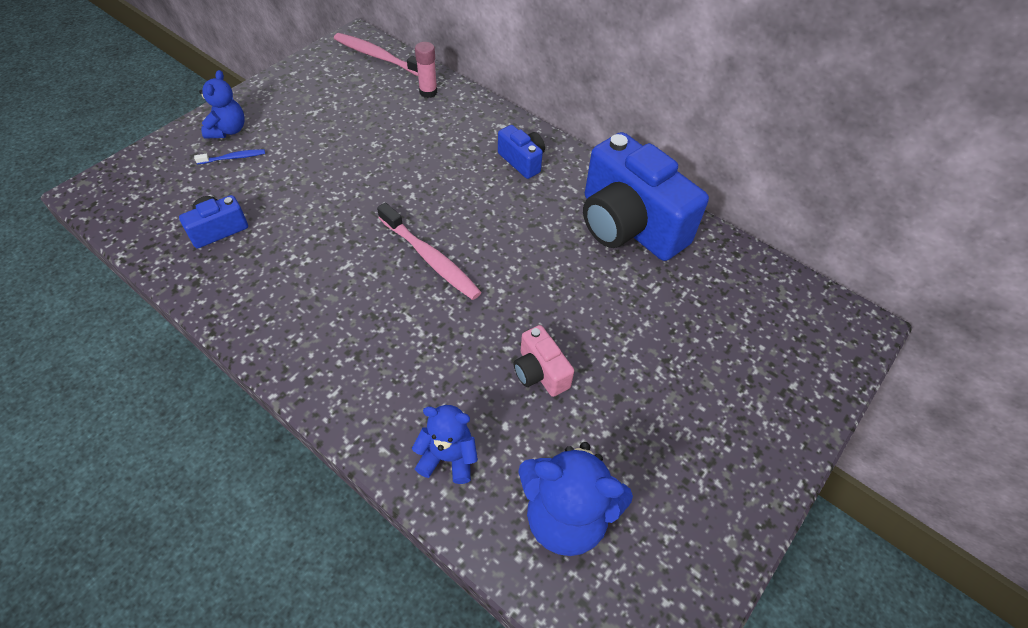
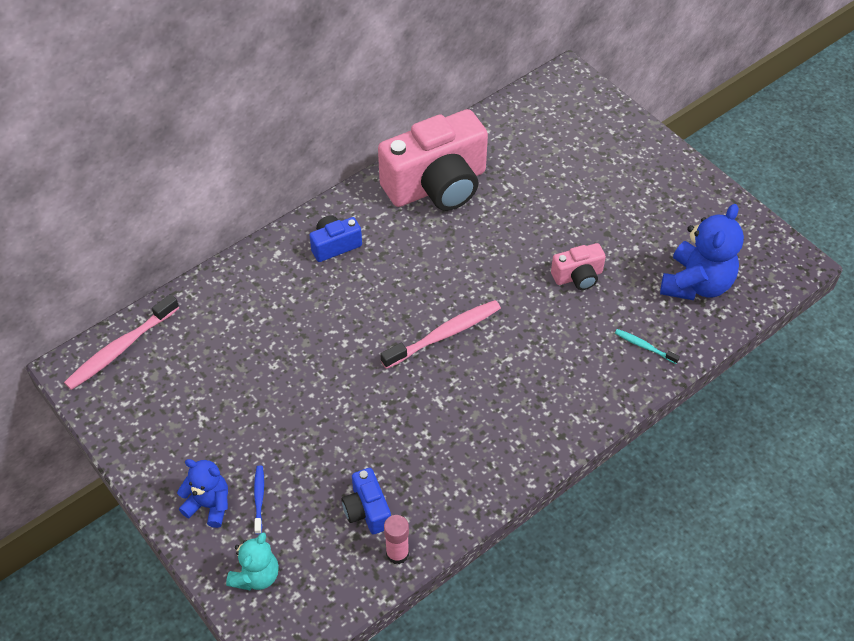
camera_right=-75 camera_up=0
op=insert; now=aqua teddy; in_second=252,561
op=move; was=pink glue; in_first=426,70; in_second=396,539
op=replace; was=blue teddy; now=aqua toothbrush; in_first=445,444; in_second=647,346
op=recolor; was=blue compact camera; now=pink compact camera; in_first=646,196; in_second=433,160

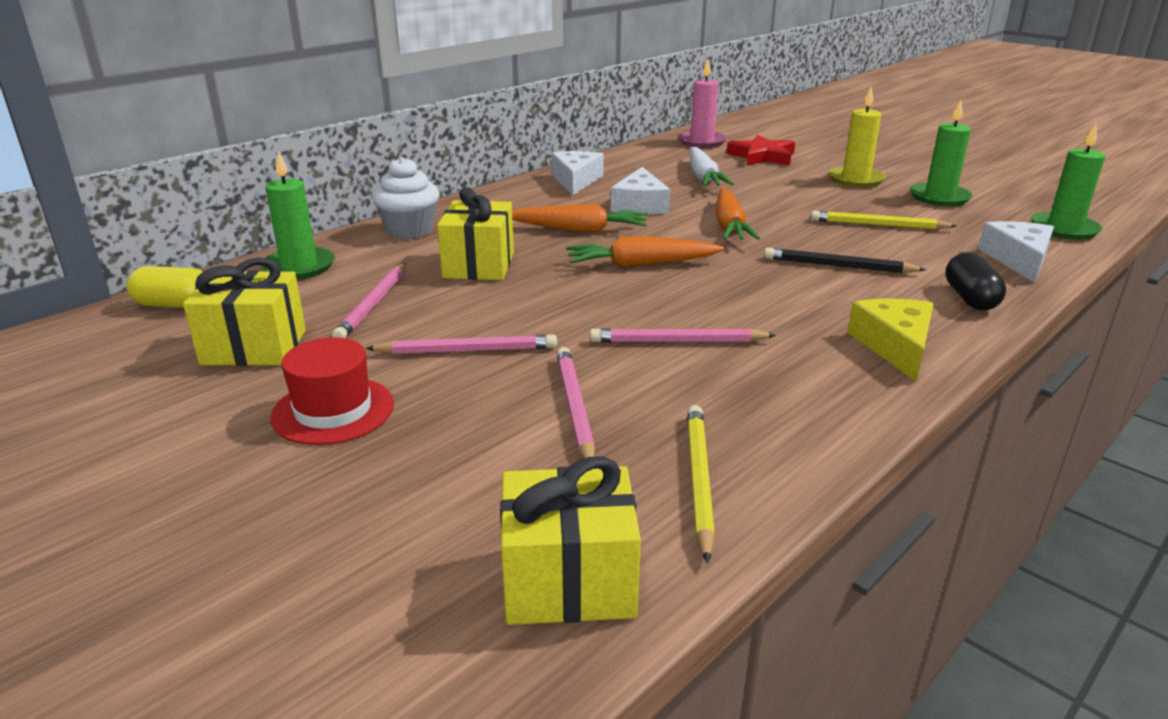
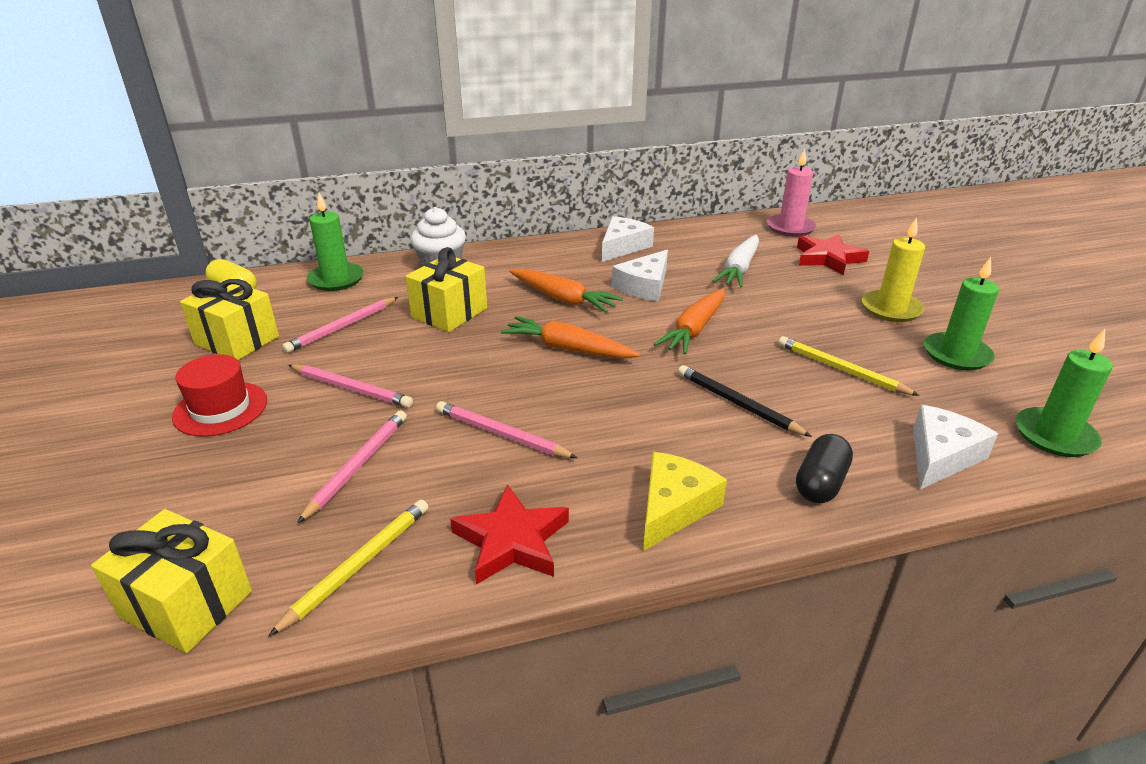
camera_right=30 camera_up=5
op=insert; now=red five-pointed star; in_second=509,534

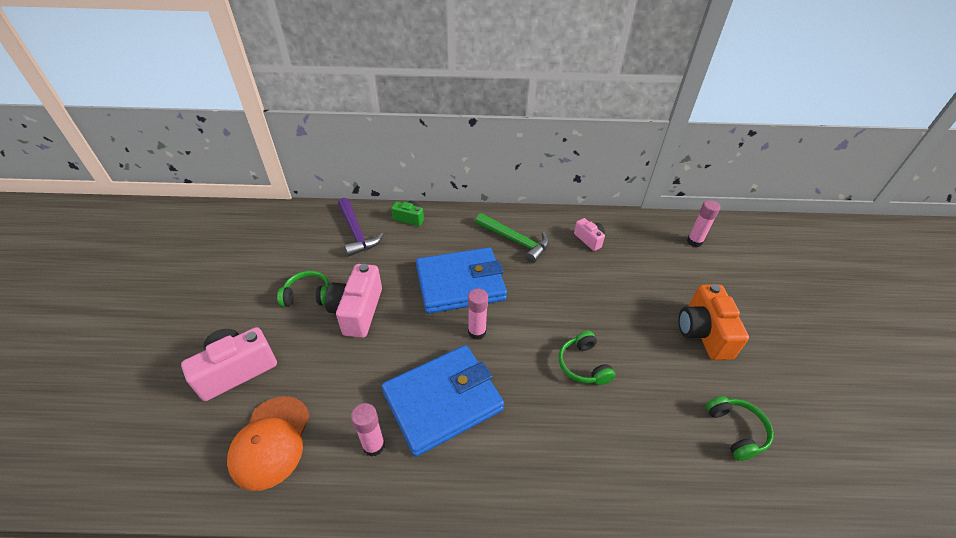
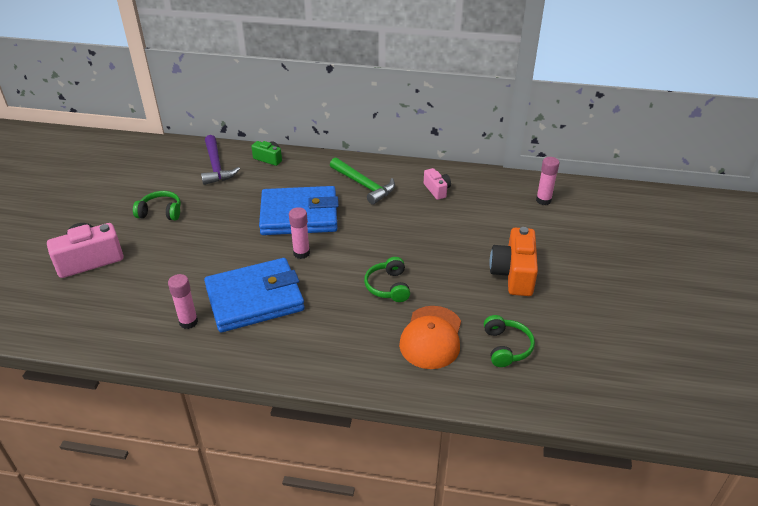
camera_right=10 camera_up=-5
op=delete; was=pink compact camera; in_first=353,301
op=move; was=orange baseball cap; in_first=268,443; in_second=430,337

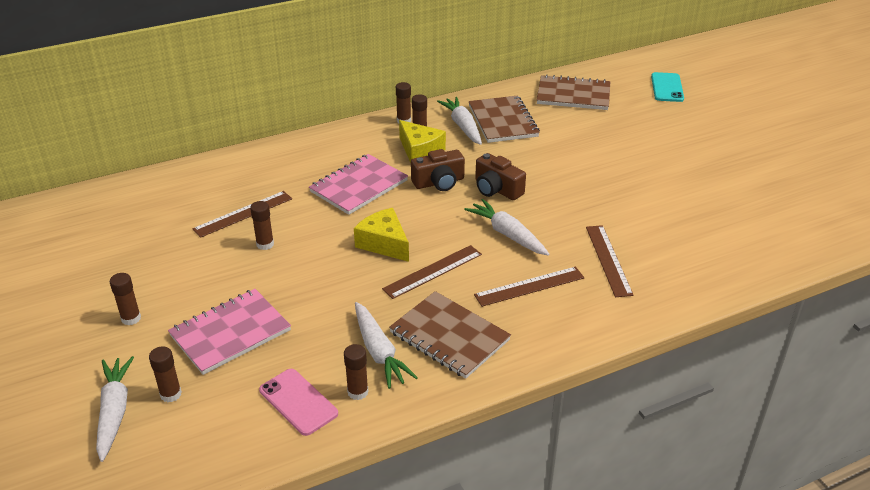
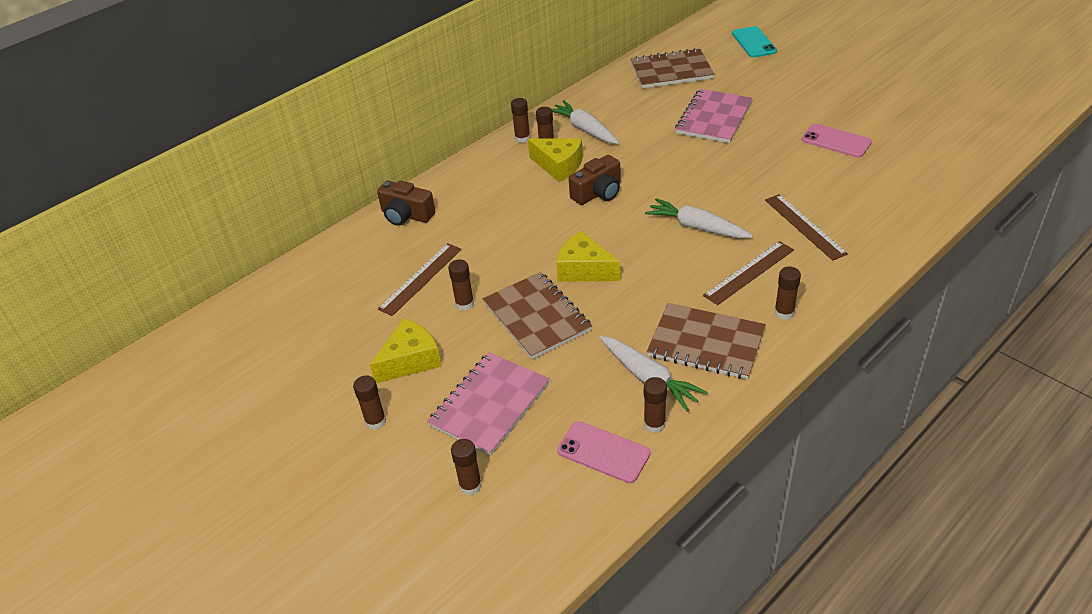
camera_right=-15 camera_up=5
op=delete; was=white carrot; in_first=115,409
op=delete; was=dark brown straightedge; in_first=432,272
op=insert; now=yellow cheese wedge; in_second=406,350
op=insert; now=dark brown glue; in_second=787,293
op=insert; now=pink phone; in_second=837,141
op=move; was=pink exercise book; in_first=358,184; in_second=714,116
op=move; was=dark brown exercise book; in_first=504,119; in_second=537,316
op=move; was=dark brown compact camera; in_first=500,176; in_second=406,203

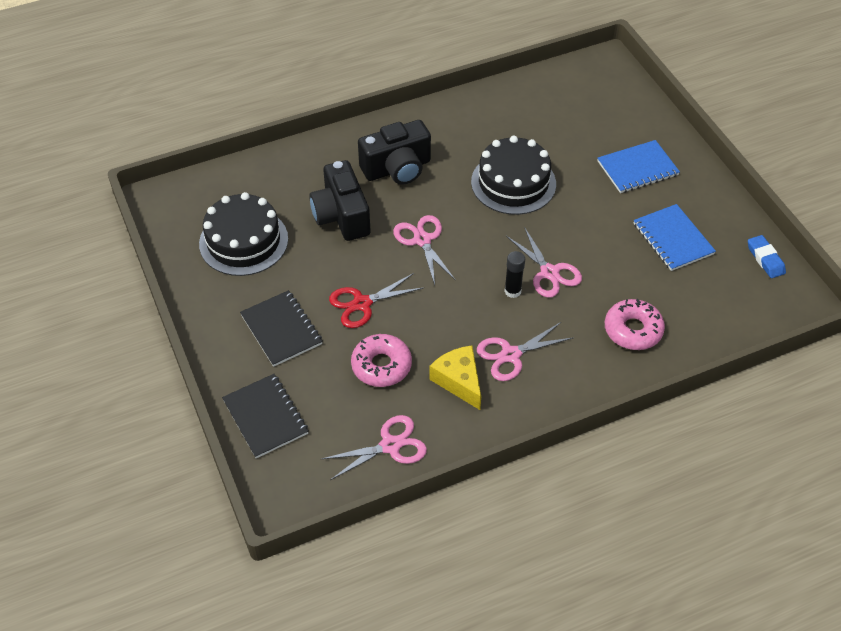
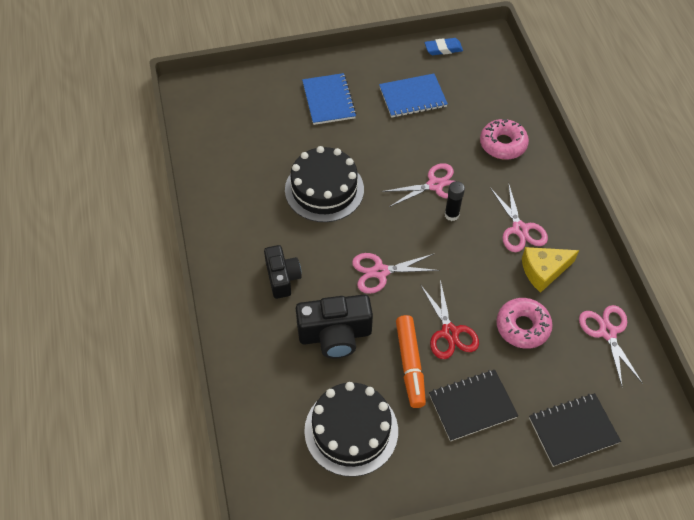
camera_right=-80 camera_up=5
op=insert; now=orange marker; in_second=411,361
op=resize; was=jet-black compact camera; in_first=394,152; in_second=283,272; ratio=0.67

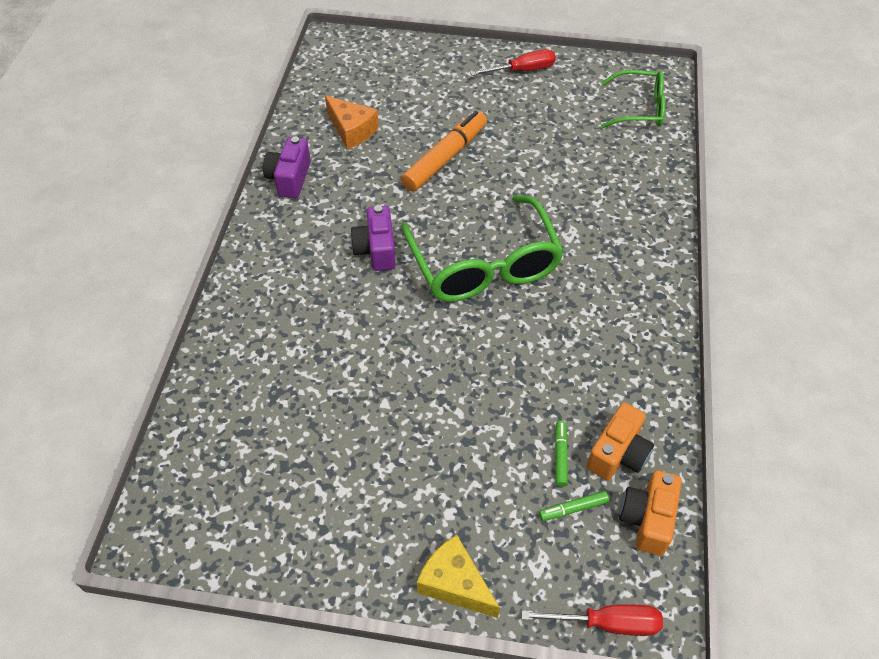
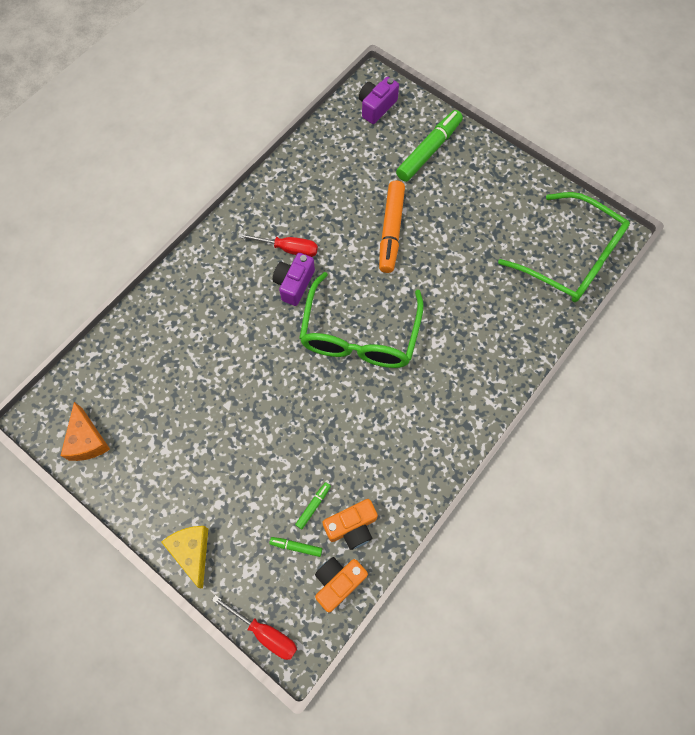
camera_right=30 camera_up=15
op=insert; now=green marker; in_second=429,146
op=move; was=violet compact camera; in_first=287,167; in_second=379,100
op=move; was=orange cheese wedge; in_first=352,122; in_second=85,431
op=move; was=red screwdriver; in_first=513,62; in_second=278,245
op=rotate; was=orange marker; in_first=444,151; in_second=392,227; clockwise=120
op=resize; was=green eyeglasses; in_first=633,99; in_second=564,247; ratio=1.67

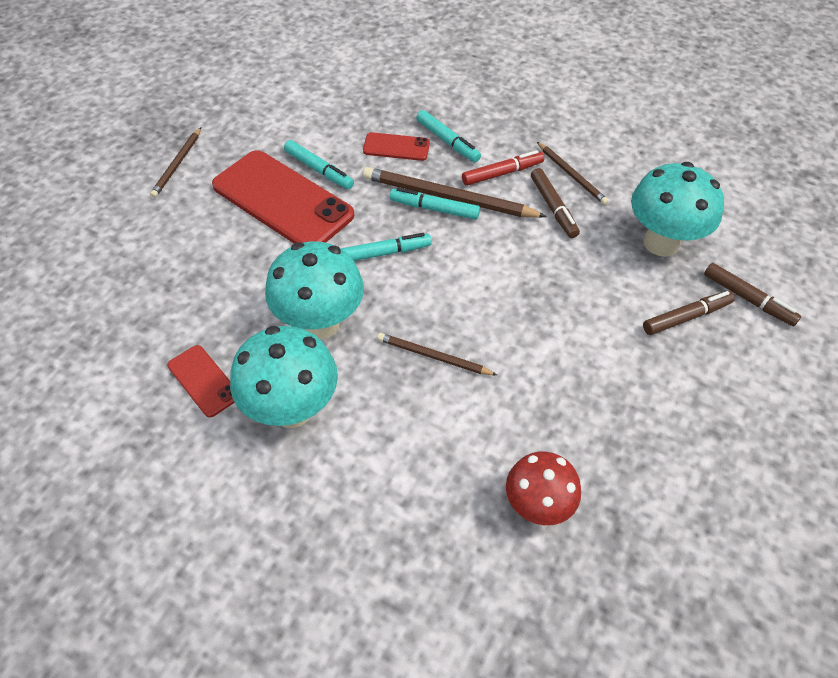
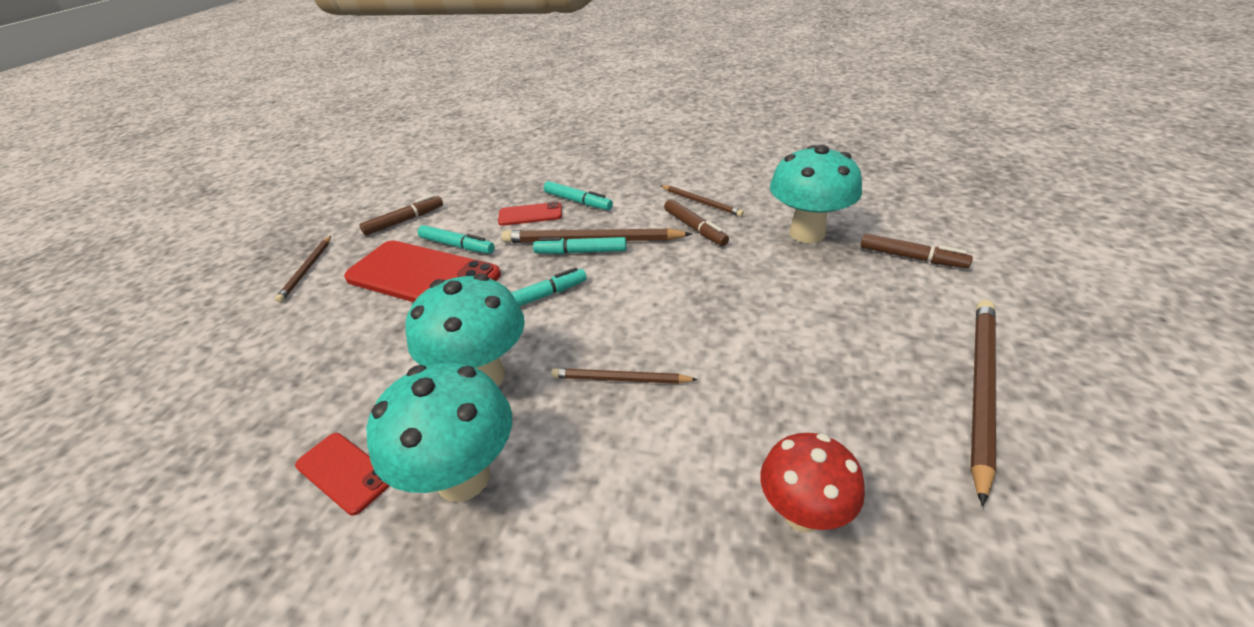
camera_right=-10 camera_up=-15
op=delete; was=red marker; in_first=503,168
op=insert; now=dark brown wooden pencil; in_second=983,403
op=move; was=dark brown marker; in_first=689,313; in_second=401,215

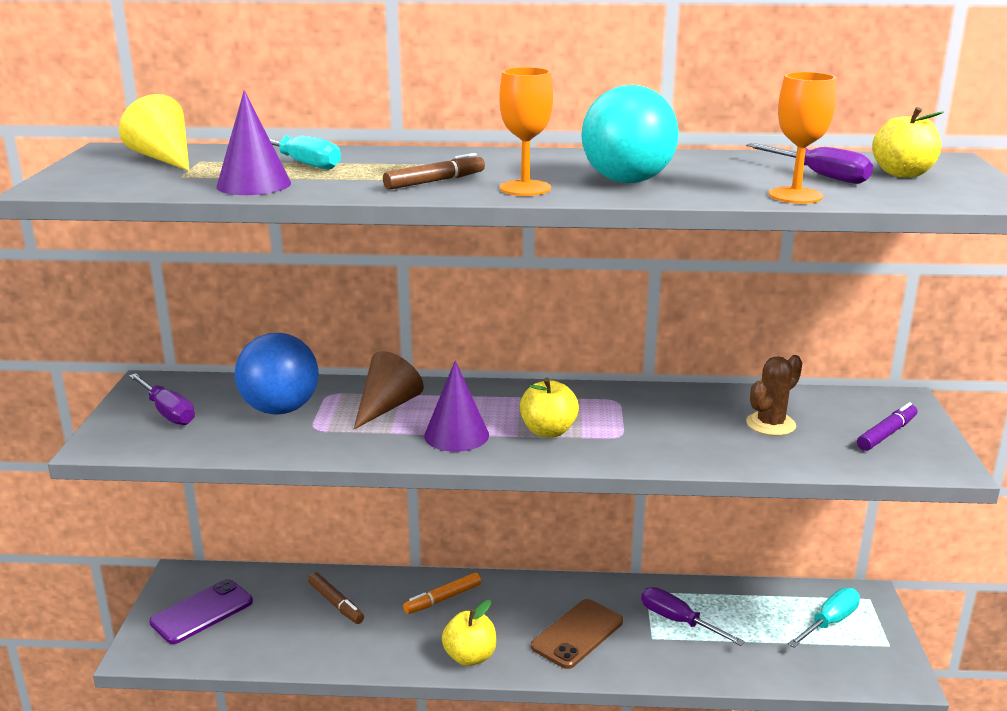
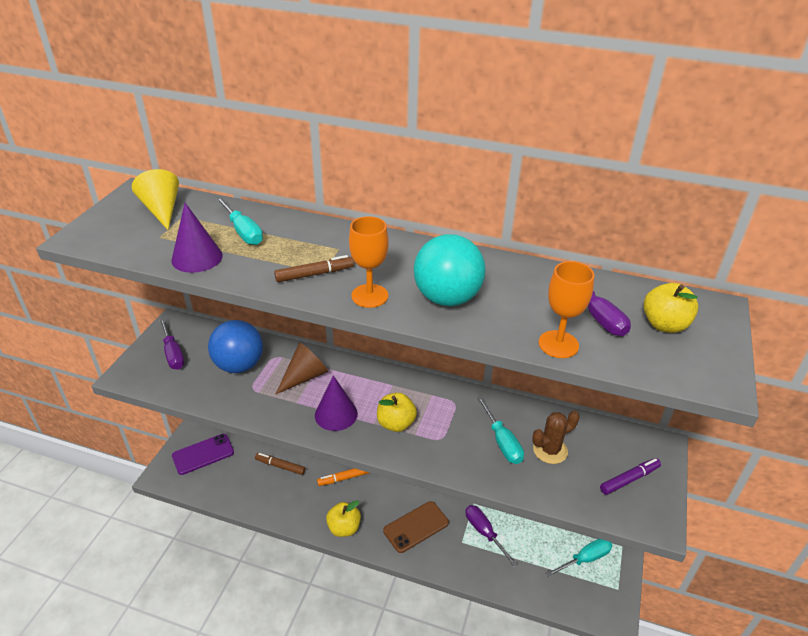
camera_right=15 camera_up=15
op=insert; now=aqua screwdriver; in_second=500,430
op=rotate; was=dark brown marker; in_first=336,598; in_second=280,464; clockwise=135

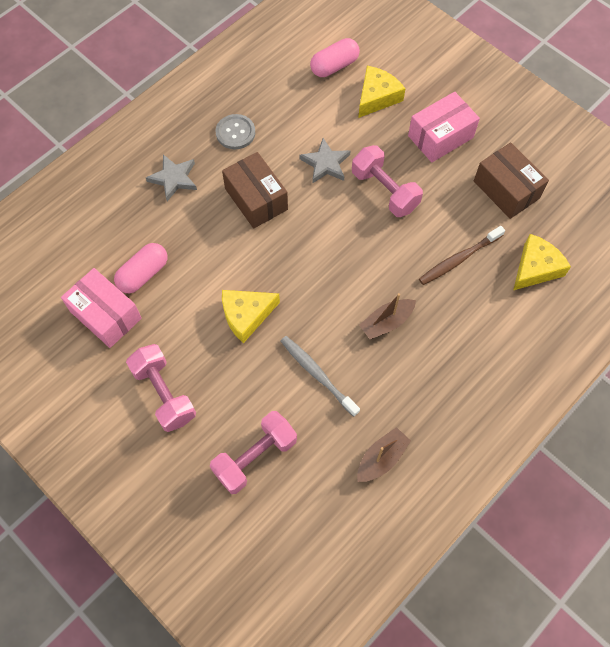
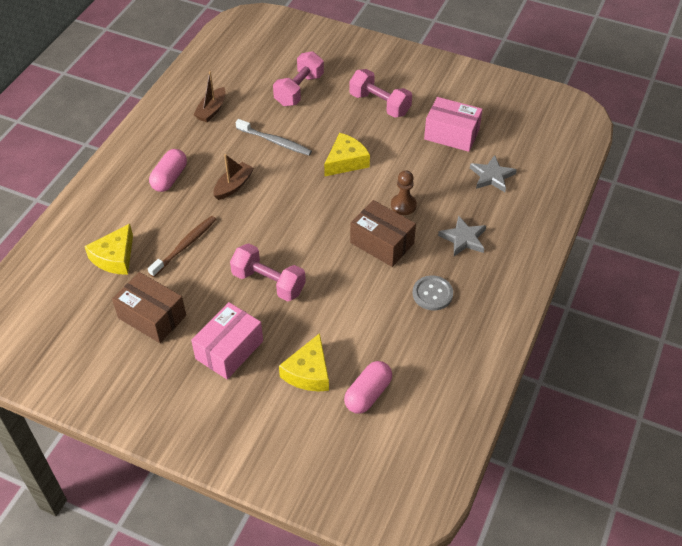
camera_right=160 camera_up=-15
op=insert; now=dark brown pawn; in_second=404,192
op=move; was=pink pill; in_first=140,268; in_second=168,170
op=move; was=gray five-pointed star; in_first=325,161; in_second=493,173

